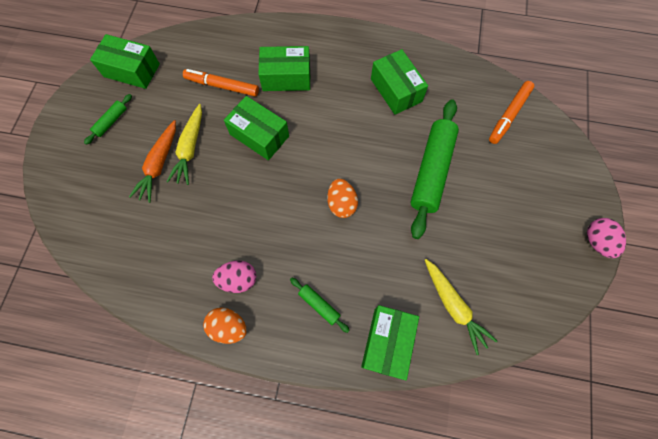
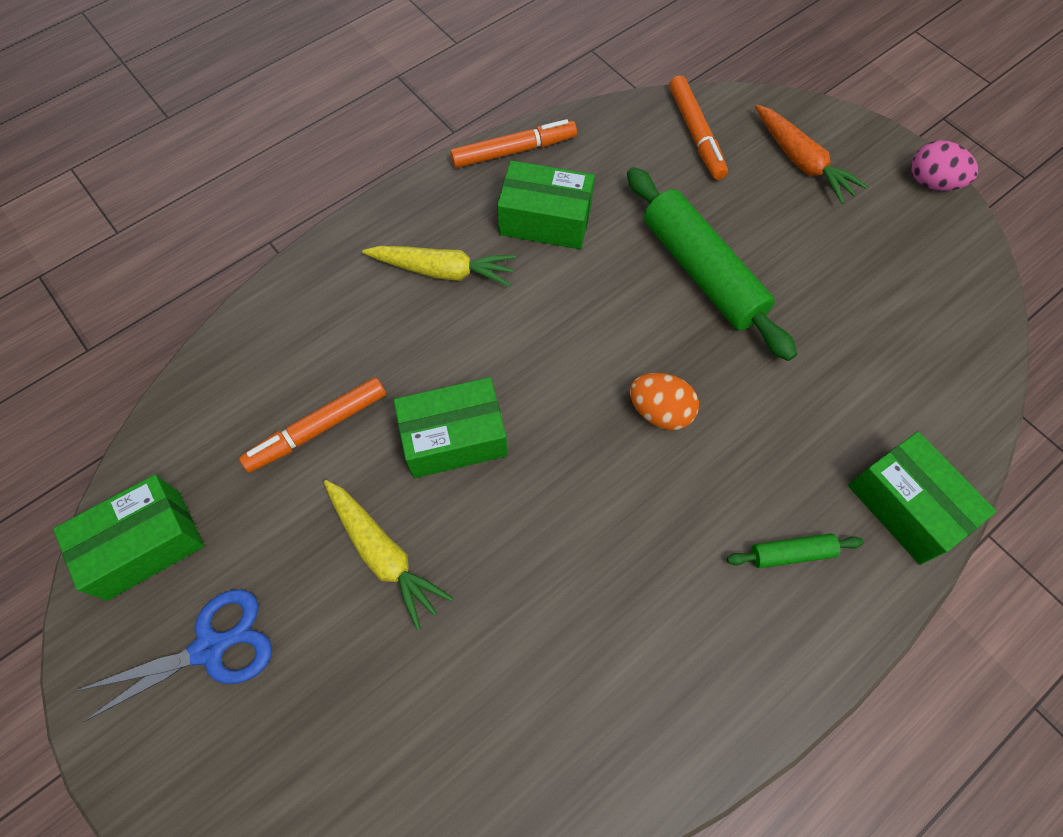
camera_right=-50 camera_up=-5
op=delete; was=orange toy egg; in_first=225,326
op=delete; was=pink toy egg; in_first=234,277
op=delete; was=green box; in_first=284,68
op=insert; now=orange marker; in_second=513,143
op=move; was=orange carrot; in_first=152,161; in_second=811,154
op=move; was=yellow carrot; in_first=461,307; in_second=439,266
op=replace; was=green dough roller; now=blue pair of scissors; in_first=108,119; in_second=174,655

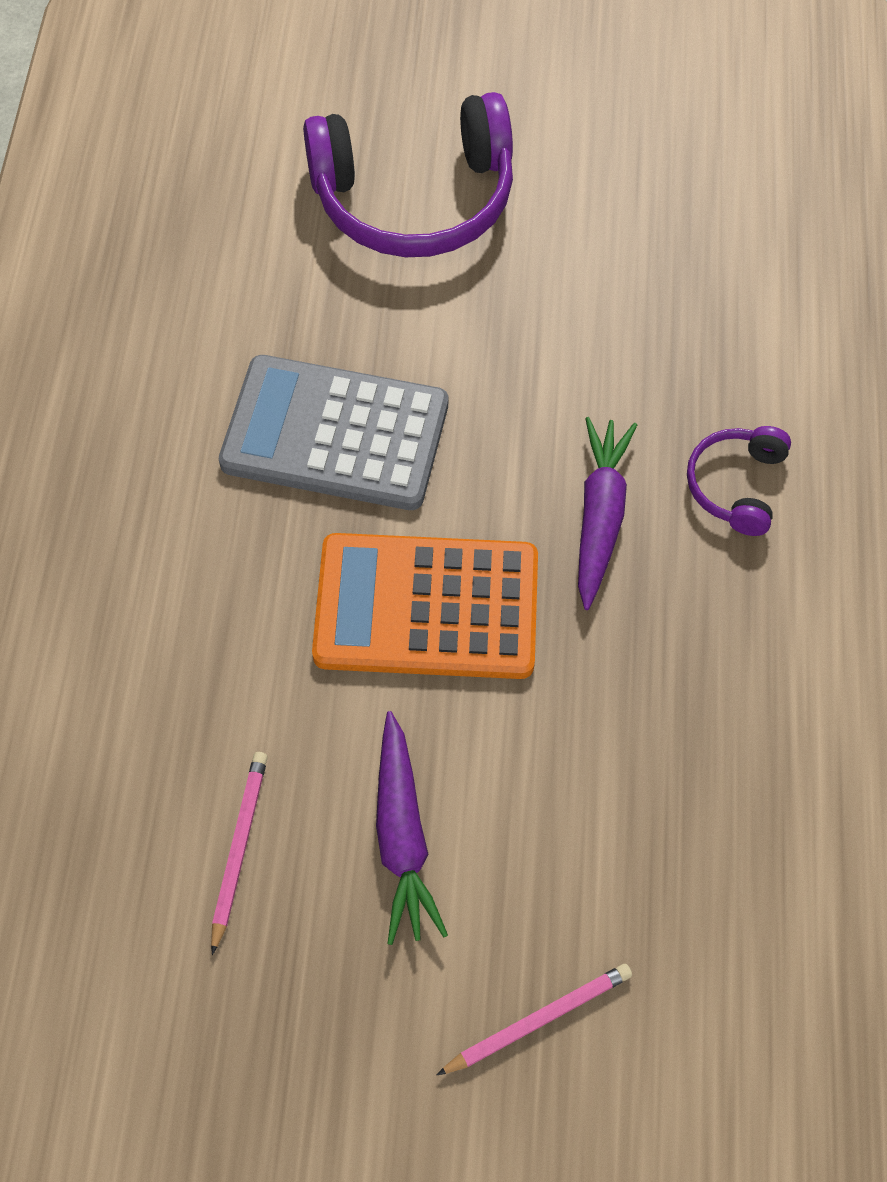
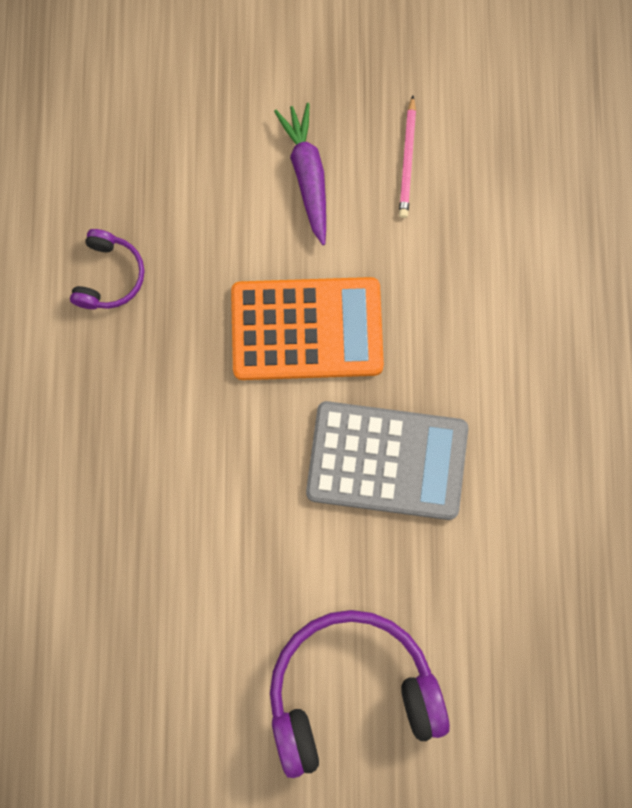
camera_right=175 camera_up=15
op=delete; was=pink wooden pencil; in_first=534,1019
op=delete; was=violet carrot; in_first=607,513
op=move; was=violet headset; in_first=739,481; in_second=107,269

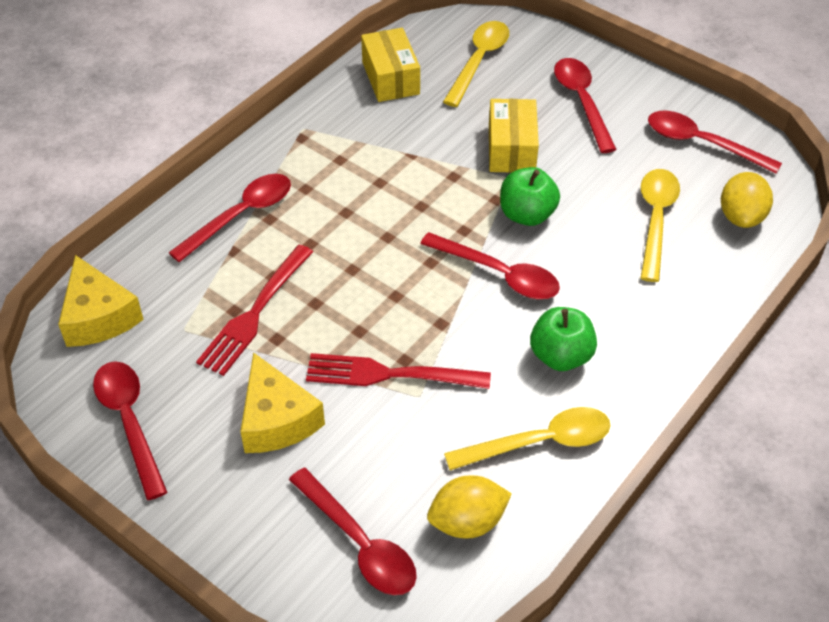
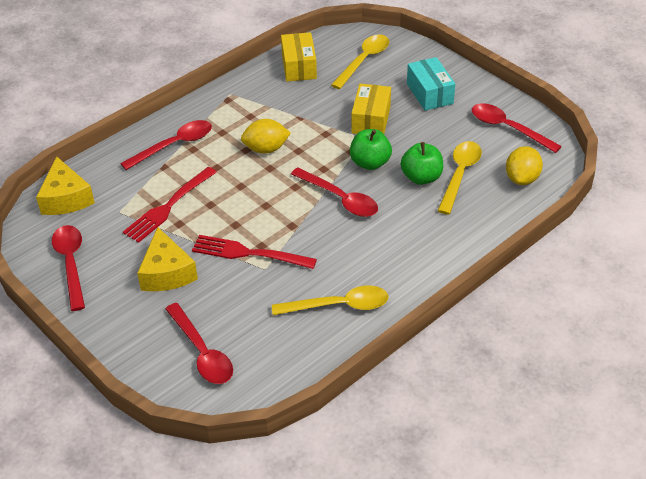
camera_right=10 camera_up=-5
op=move; was=yellow citrus fruit; in_first=469,507; in_second=266,136
op=move; was=green apple fruit; in_first=563,339; in_second=422,163
op=replace; was=red tablespoon; now=aqua box; in_first=585,105; in_second=431,84

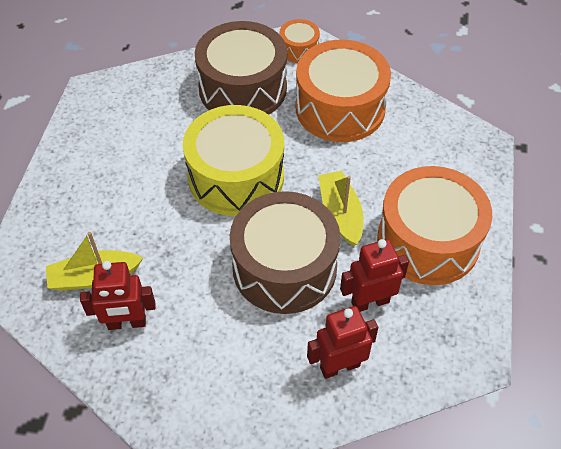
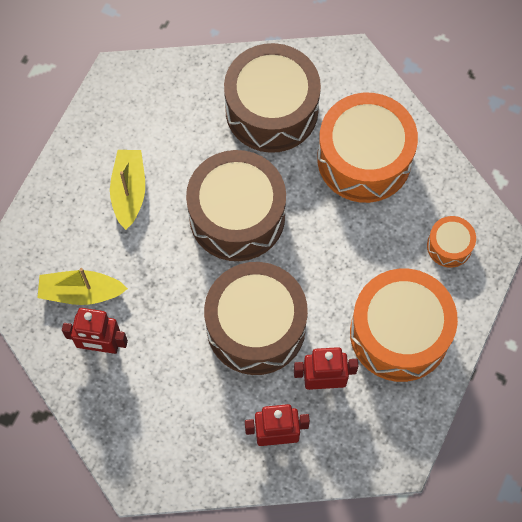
camera_right=15 camera_up=15
op=move; was=orange snare drum; in_first=300,41; in_second=451,242
op=move; was=yellow toy boat; in_first=340,208; in_second=127,190
op=recolor; was=yellow snare drum; now=dark brown snare drum; in_first=233,160; in_second=236,205

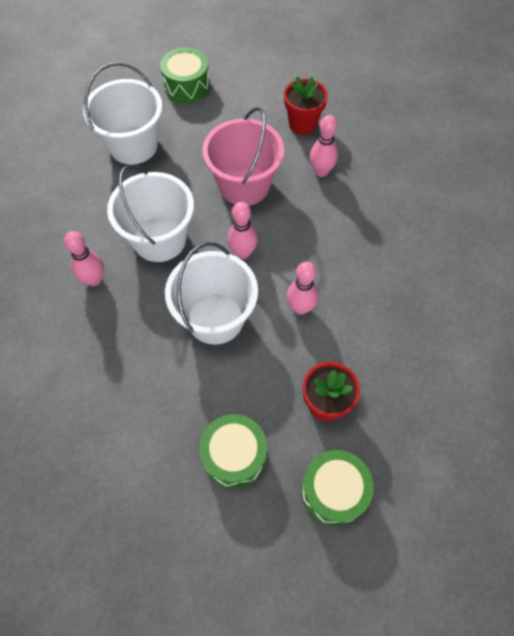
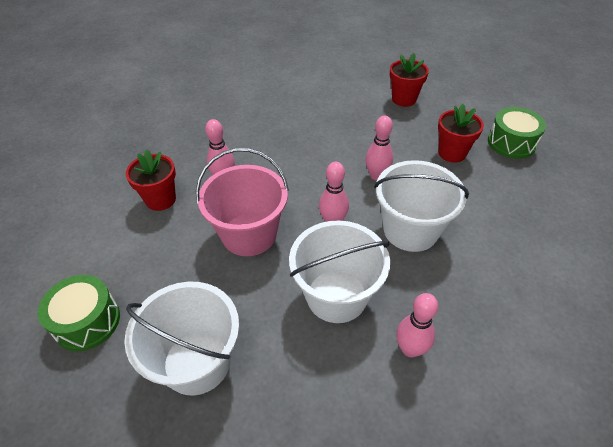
camera_right=-100 camera_up=-15
op=delete; was=green snare drum; in_first=233,451
op=insert; now=red plant pot; in_second=409,80

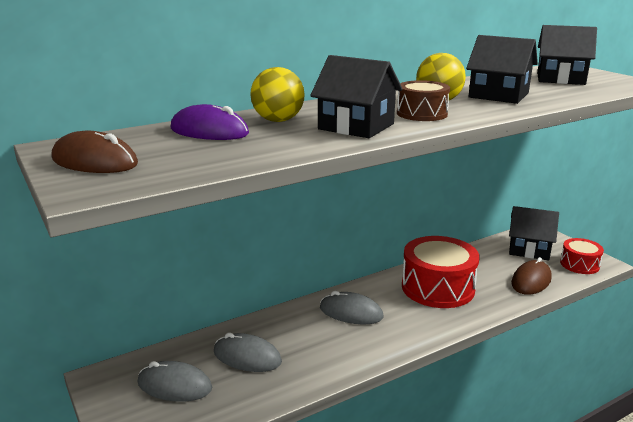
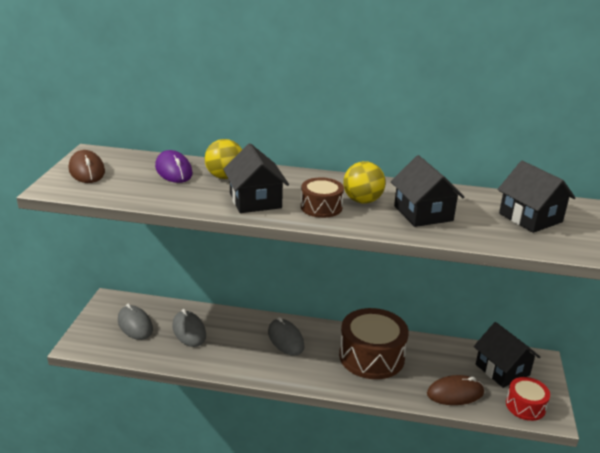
camera_right=40 camera_up=5
op=recolor; was=red snare drum; now=dark brown snare drum; in_first=440,272; in_second=374,343

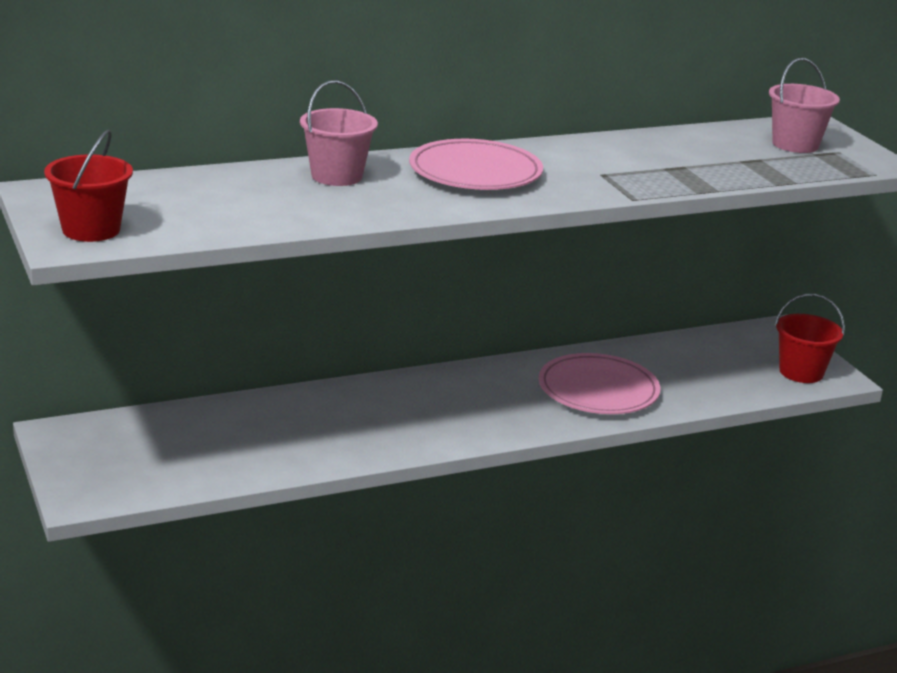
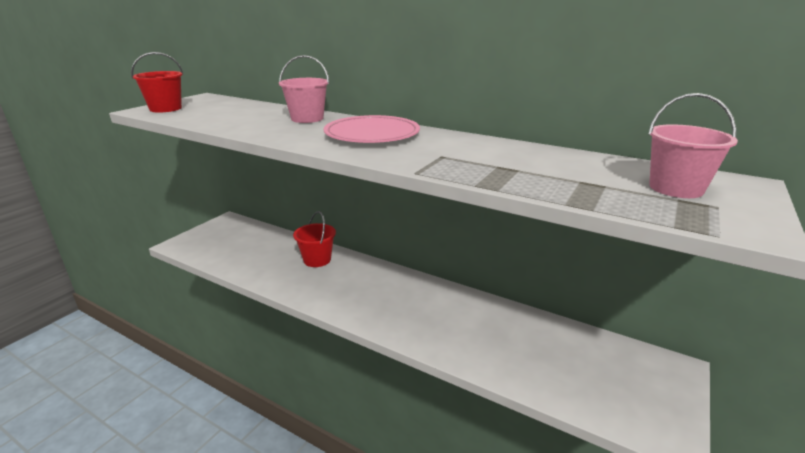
camera_right=55 camera_up=0
op=delete; was=pink flat dish; in_first=599,383
op=move; was=red bucket; in_first=810,338; in_second=314,239

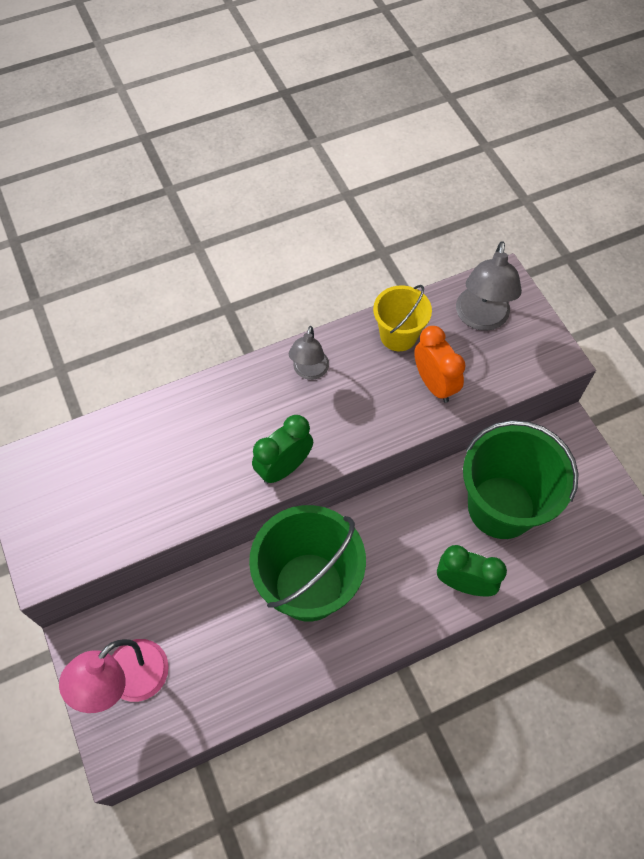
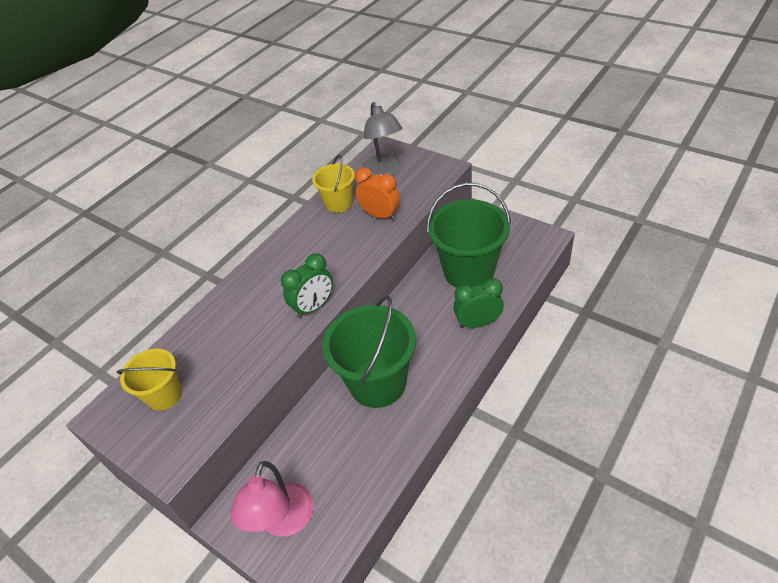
camera_right=-25 camera_up=-15
op=delete; was=gray desk lamp; in_first=309,353
op=insert; now=yellow bucket; in_second=149,380
op=rotate; was=green clock; in_first=282,449; in_second=307,285; clockwise=-150

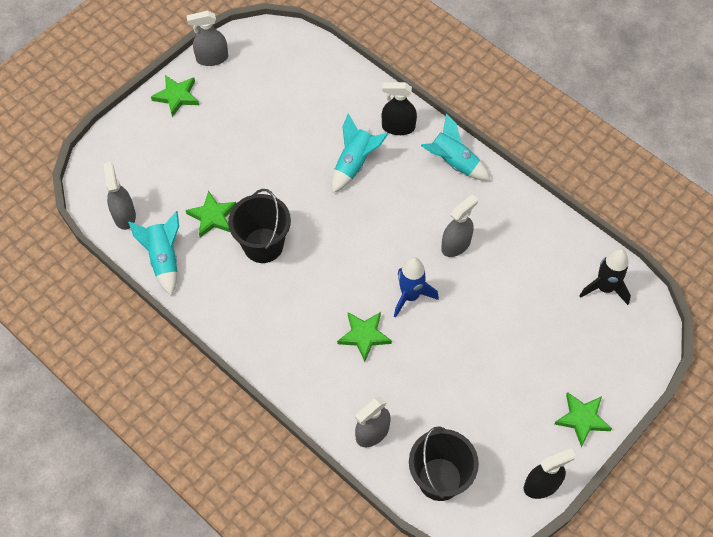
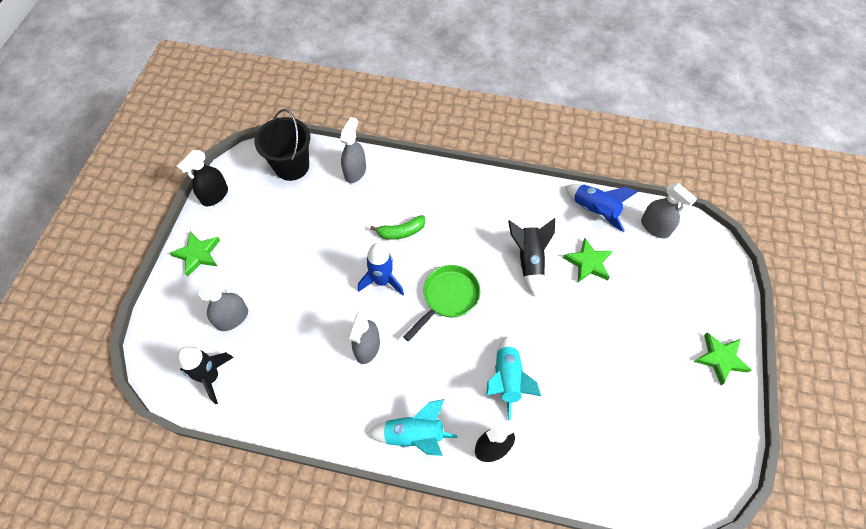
camera_right=150 camera_up=0
op=insert; now=green frying pan; in_second=442,303
op=move; was=gray spray cleaner; in_first=207,38; in_second=223,302
op=replace; was=jet-black bucket; now=jet-black rocket; in_first=259,226; in_second=531,257
op=replace; was=green five-pointed star; now=green banana fruit; in_first=364,337; in_second=397,227
op=recolor; was=aqua rocket; now=blue rocket; in_first=153,253; in_second=601,208

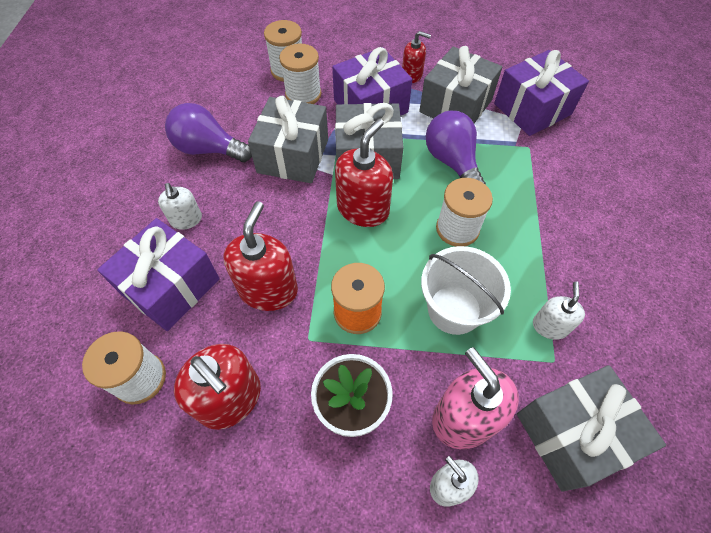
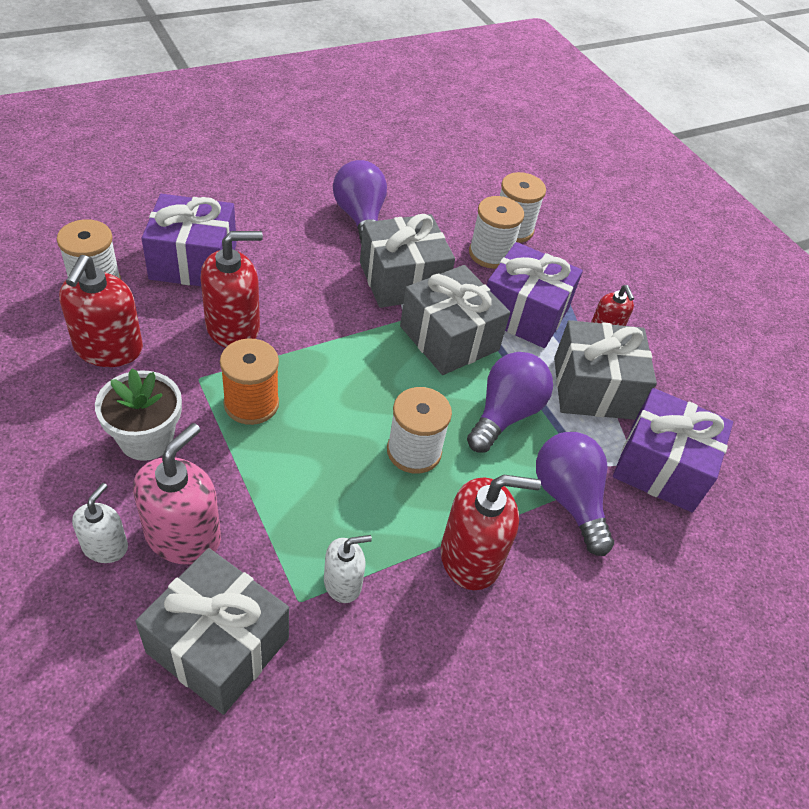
camera_right=50 camera_up=-10
op=delete; was=white pump bottle; in_first=180,206
op=delete; was=white bucket; in_first=466,290
op=insert; now=violet bulb; in_second=575,494
op=move; was=red pump bottle; in_first=364,172; in_second=491,532

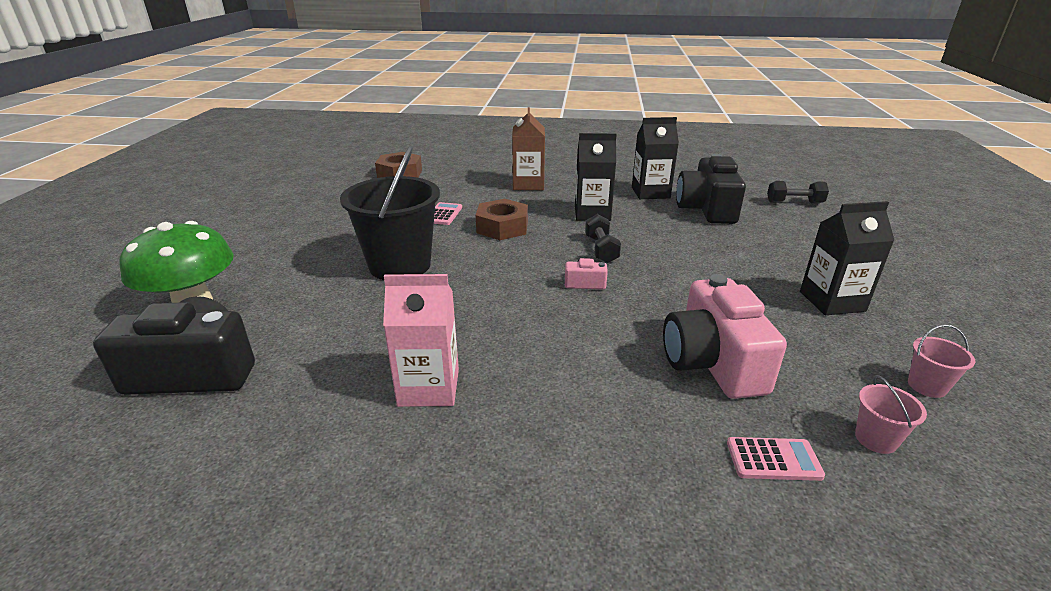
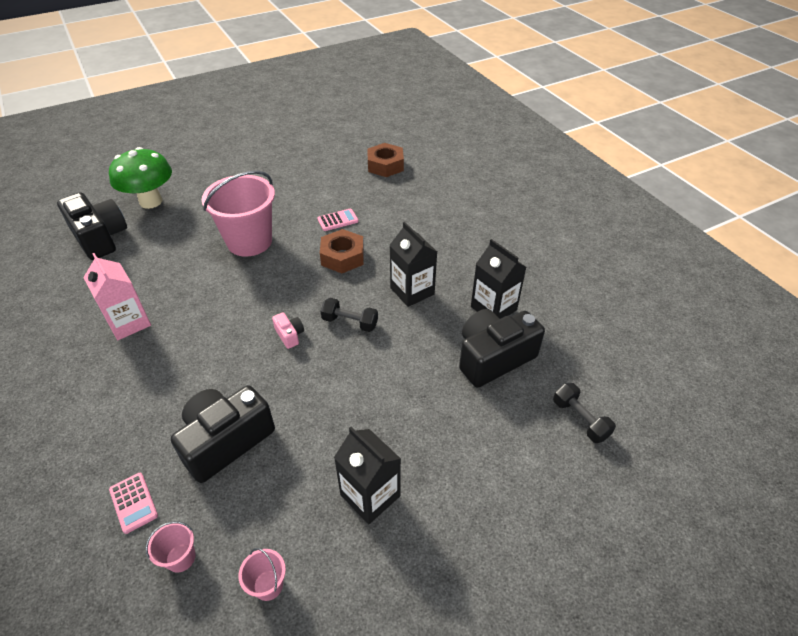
camera_right=55 camera_up=15
op=delete; was=dark brown carton; in_first=528,148
op=recolor; was=jet-black bucket; now=pink bucket; in_first=390,213; in_second=238,214
op=recolor; was=pink compact camera; now=jet-black compact camera; in_first=725,336; in_second=223,434
op=rotate; was=jet-black free weight; in_first=603,238; in_second=349,315; clockwise=60

